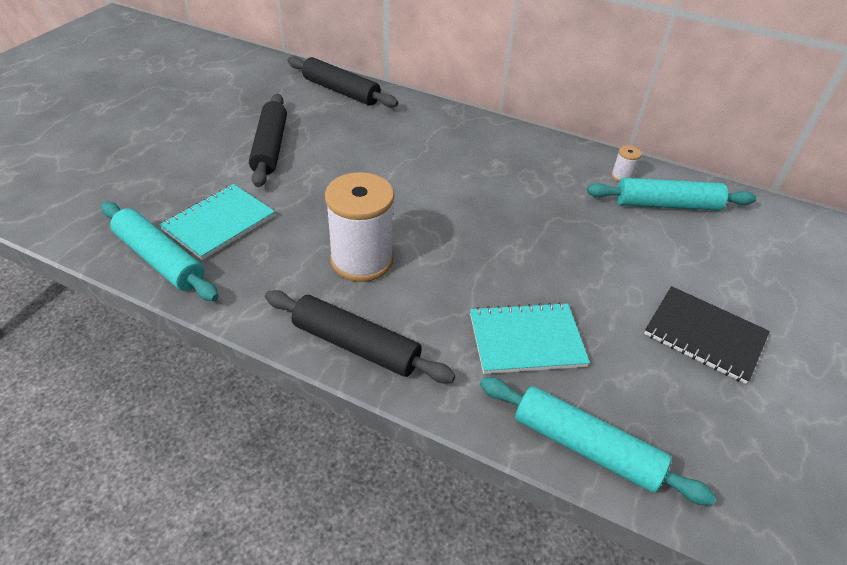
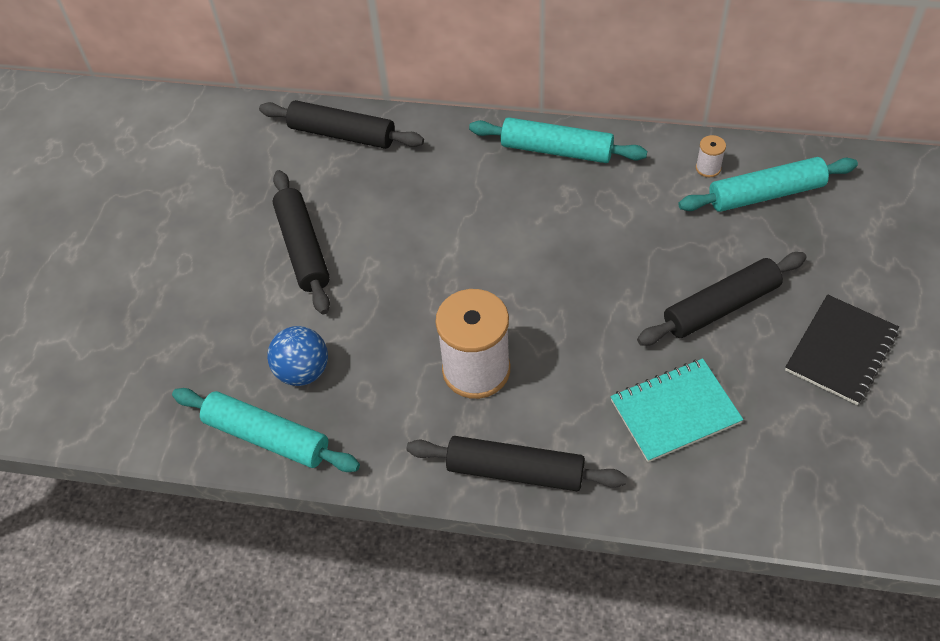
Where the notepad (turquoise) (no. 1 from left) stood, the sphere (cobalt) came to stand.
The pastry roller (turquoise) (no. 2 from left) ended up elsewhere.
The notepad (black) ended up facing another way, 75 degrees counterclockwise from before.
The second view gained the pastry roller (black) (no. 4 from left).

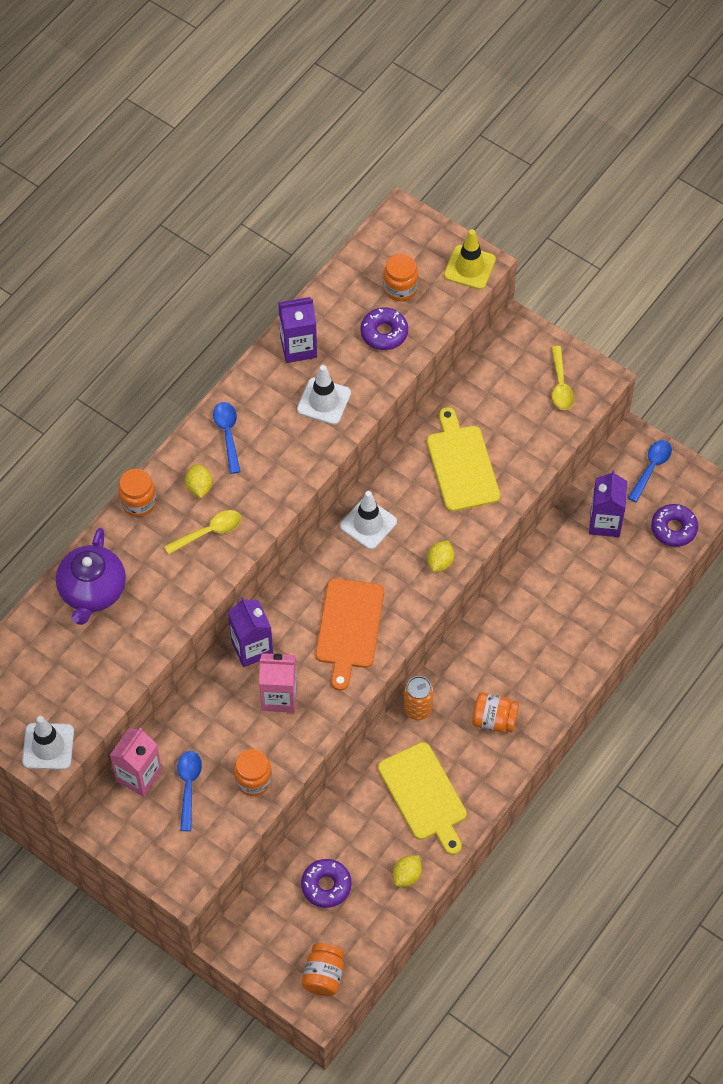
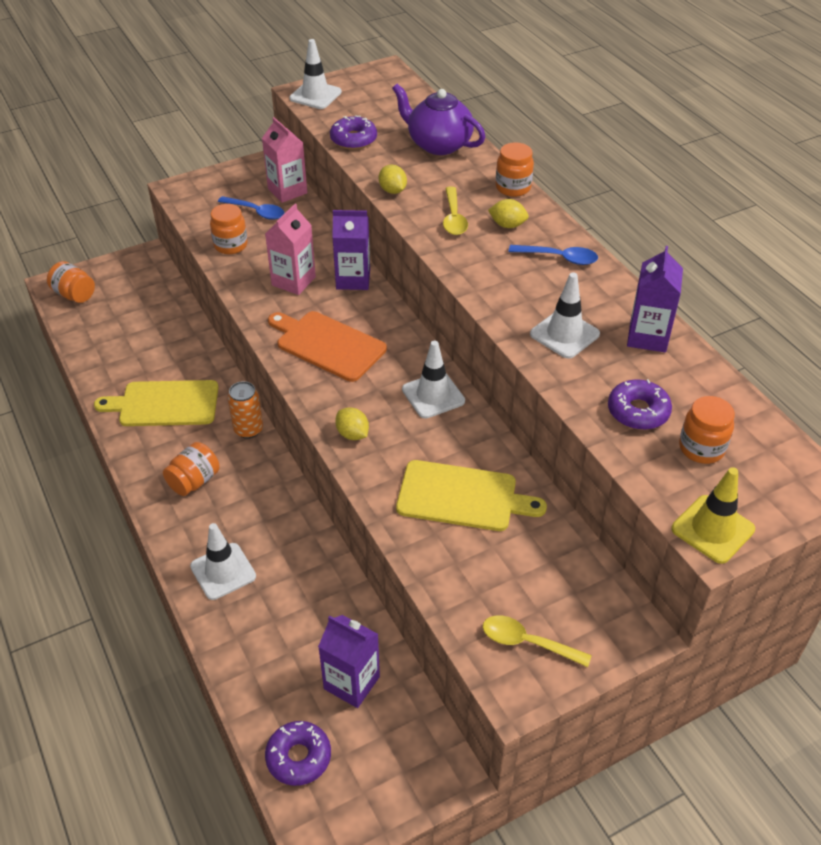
The donut (royal purple) (no. 1 from left in the first image) ended up elsewhere.
The citrus fruit (yellow) (no. 2 from left) ended up elsewhere.
The second view lost the teaspoon (cobalt) (no. 3 from left).
The second view gained the road cone (pure white) (no. 1 from left).

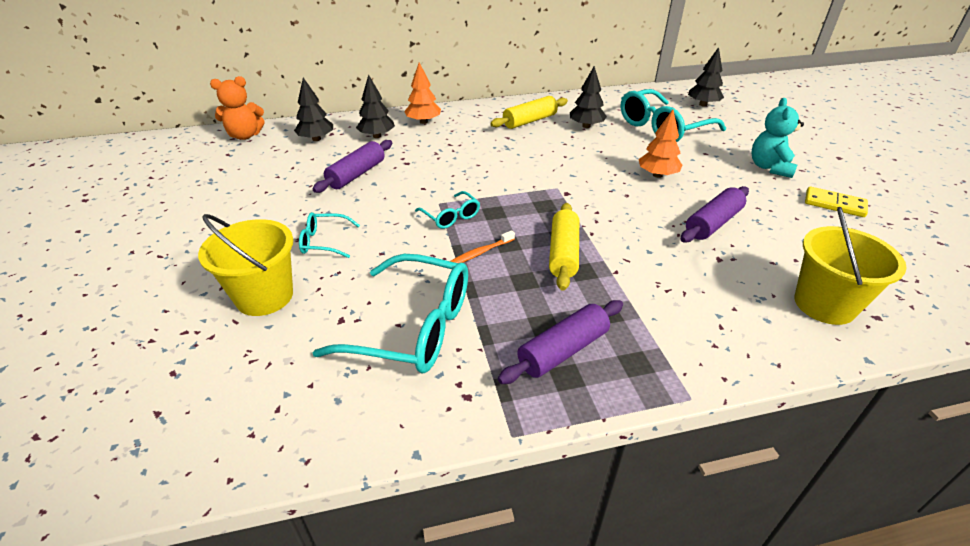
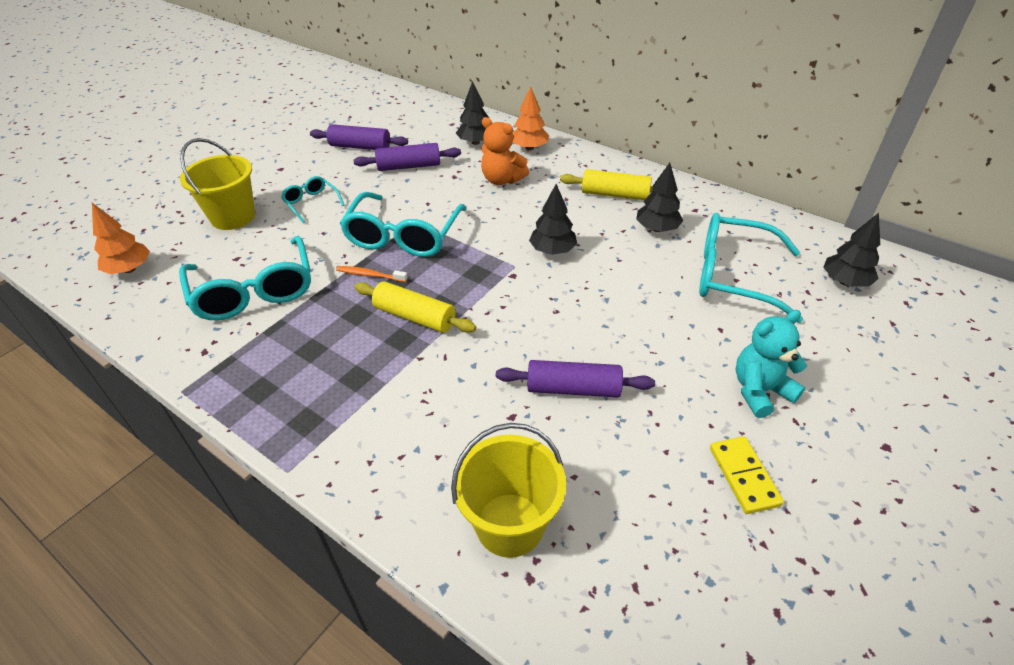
The teddy (orange-coloured) ended up elsewhere.
The fir tree (black) (no. 1 from left in the first image) ended up elsewhere.
The size of the spectacles (turquoise) (no. 3 from left) changed by a factor of 2.03.
The pastry roller (royal purple) (no. 2 from left in the first image) ended up elsewhere.
The pastry roller (yellow) (no. 2 from left in the first image) ended up facing another way, 60 degrees clockwise from before.
The fir tree (orange-coloured) (no. 2 from left in the first image) ended up elsewhere.

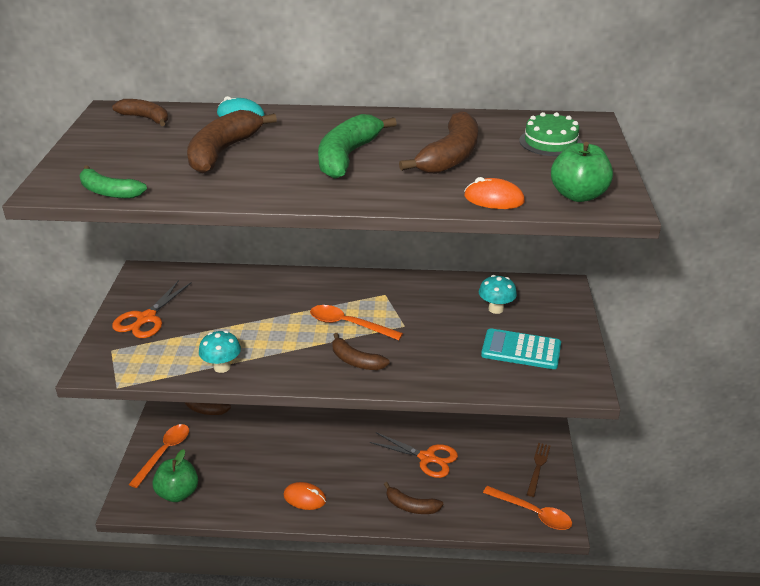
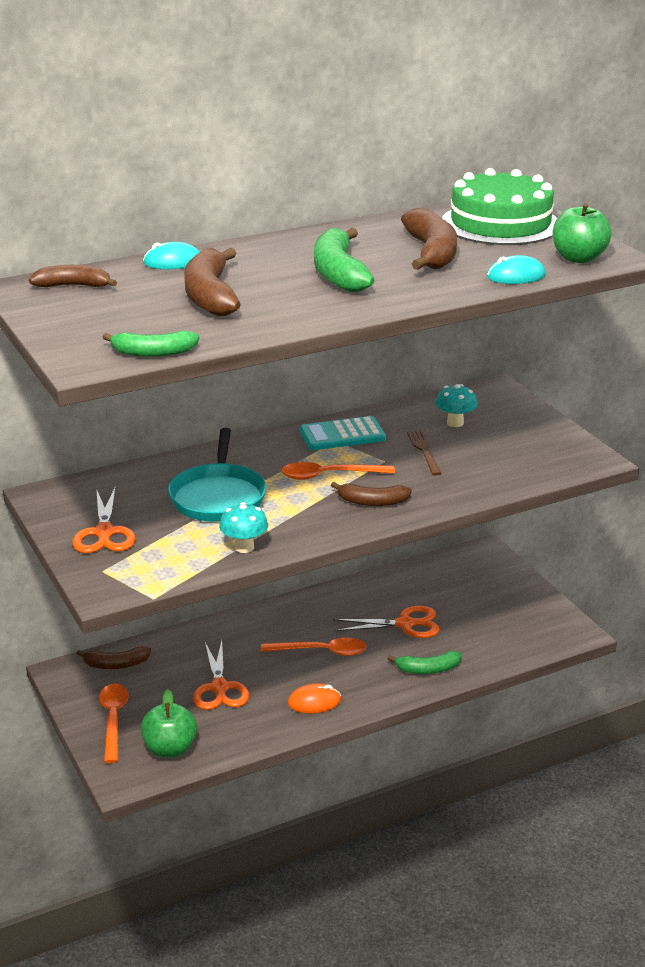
What was the banana fruit (dark brown) (no. 5 from left) turned into the banana fruit (leaf-green) (no. 3 from left).
What was the PC mouse (orange-coloured) (no. 2 from left) turned into the PC mouse (turquoise) (no. 2 from left).
The calculator (turquoise) ended up elsewhere.
The teaspoon (orange-coloured) (no. 3 from left in the first image) ended up elsewhere.
The size of the layer cake (leaf-green) changed by a factor of 1.87.
The dinner fork (dark brown) ended up elsewhere.
The second view gained the frying pan (turquoise).
The second view gained the shears (orange-coloured) (no. 2 from left).

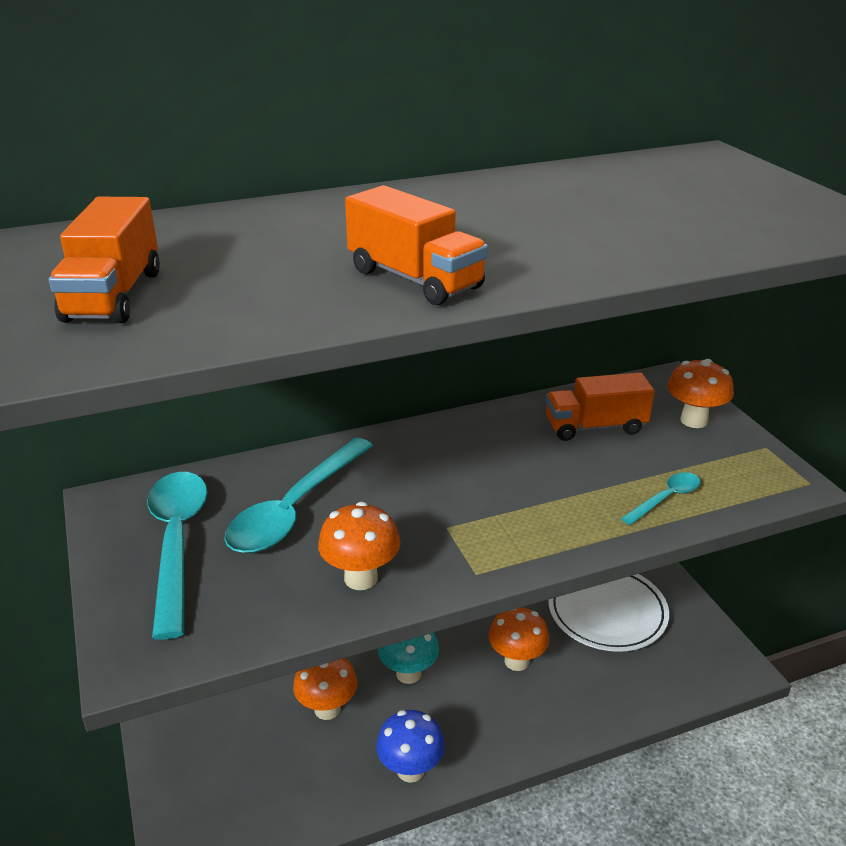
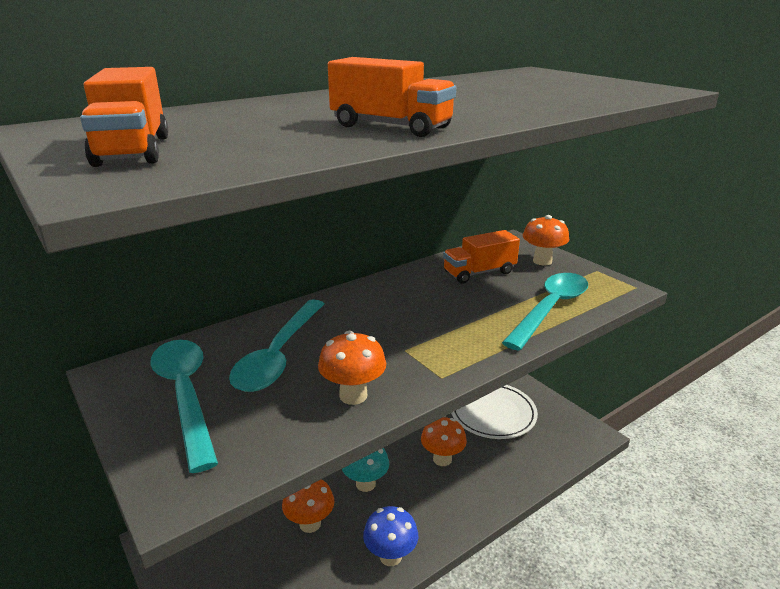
The size of the teaspoon (turquoise) (no. 3 from left) changed by a factor of 2.00.

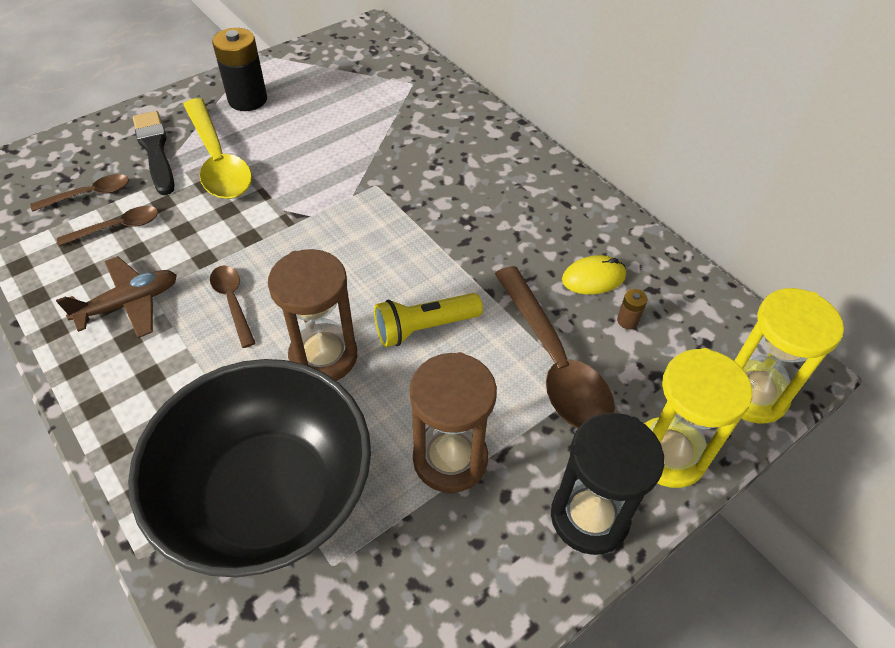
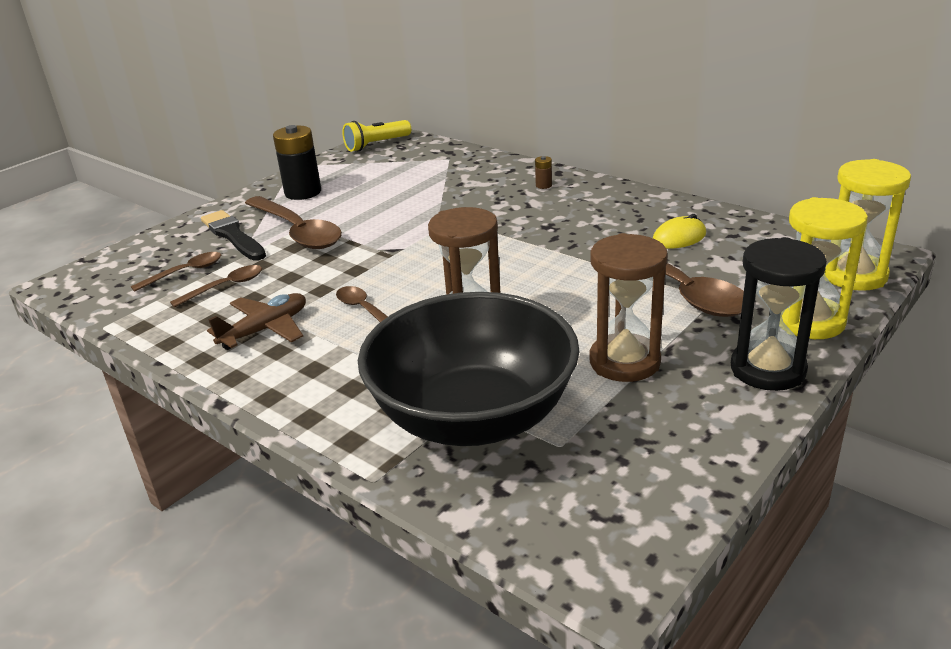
What was the teaspoon (yellow) turned into the teaspoon (dark brown) (no. 3 from left).
The torch (yellow) ended up elsewhere.
The battery (dark brown) ended up elsewhere.

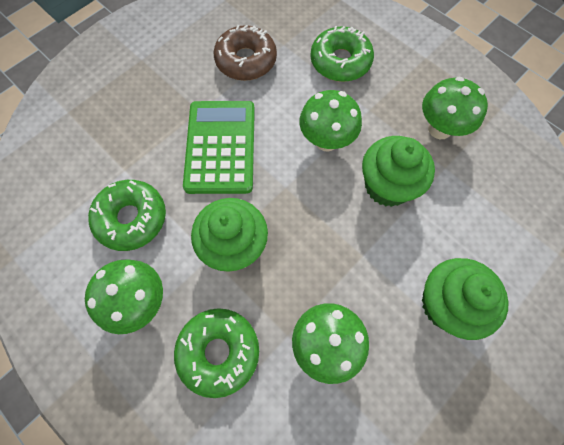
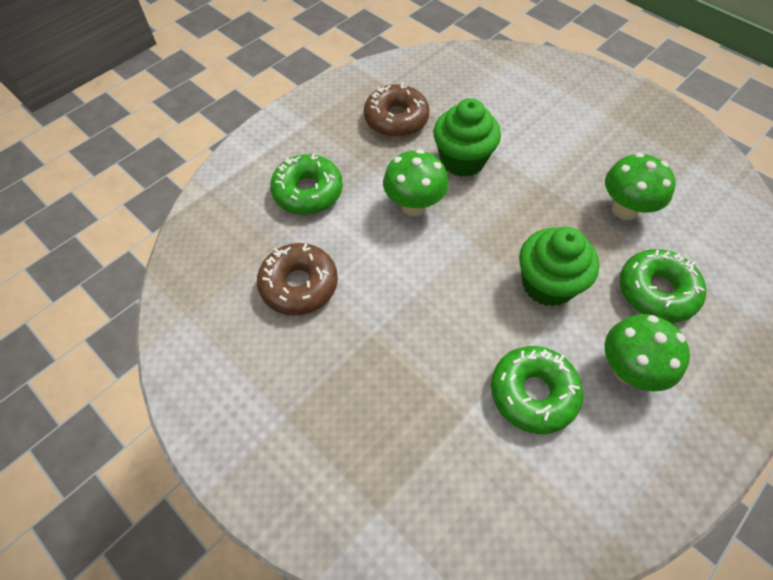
The second view lost the calculator (leaf-green).
Where the fungus (leaf-green) (no. 4 from left) stood, the donut (dark brown) (no. 2 from left) came to stand.
The second view lost the fairy cake (leaf-green) (no. 3 from left).

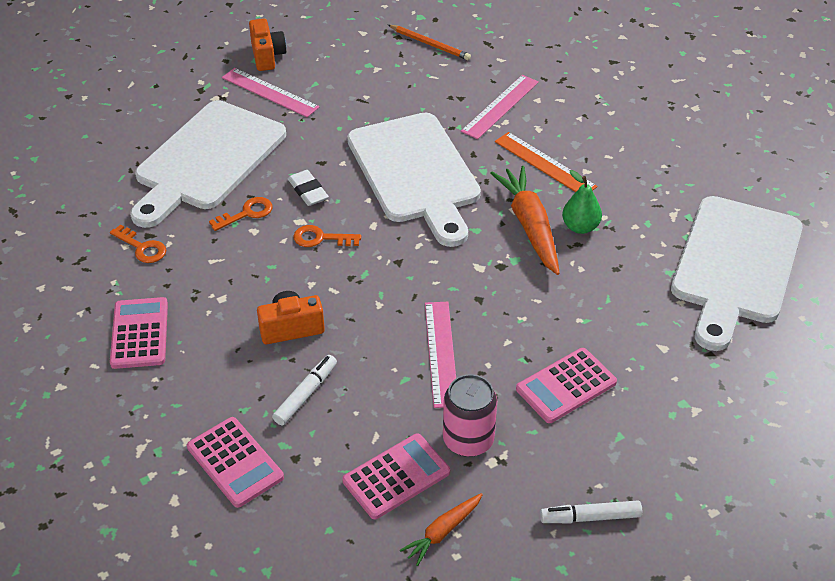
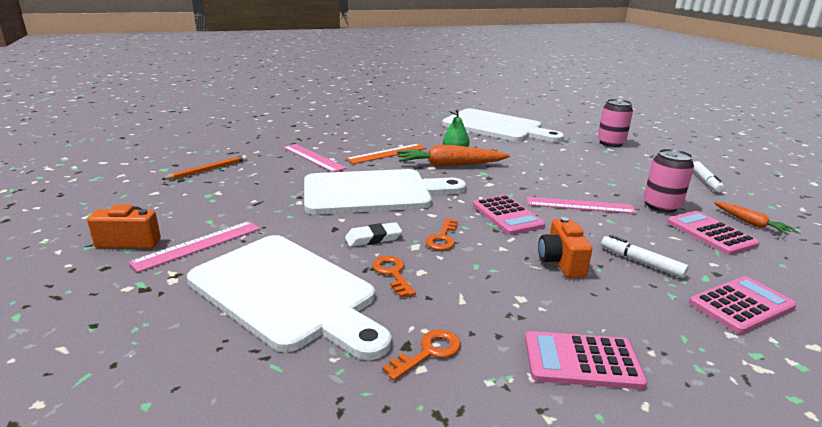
The calculator (rosy) (no. 4 from left in the first image) ended up elsewhere.
The second view gained the soda can (rosy) (no. 1 from left).

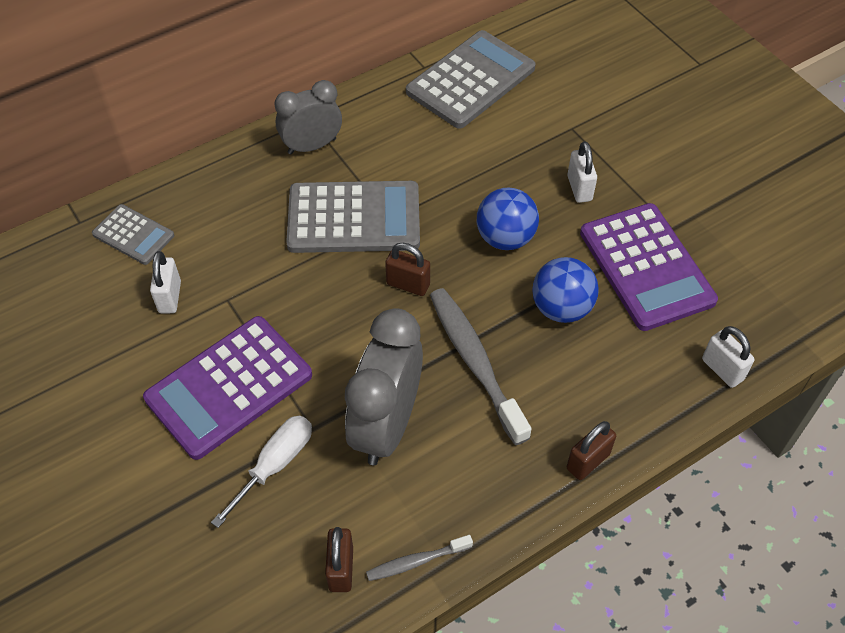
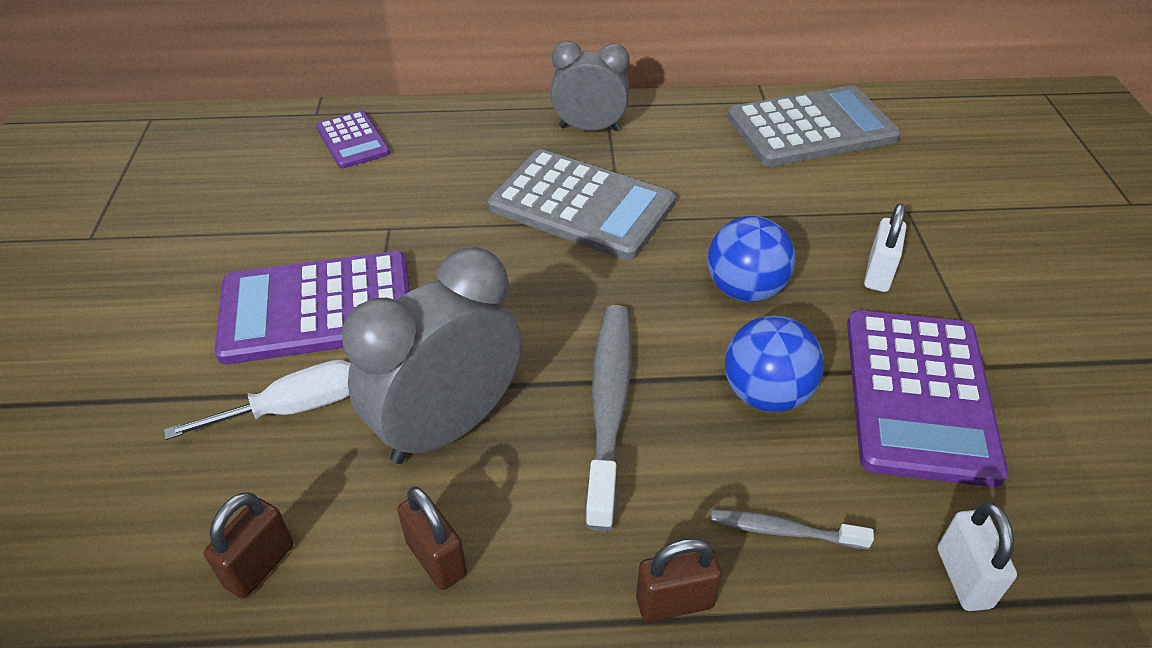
What was the calculator (grey) (no. 1 from left) turned into the calculator (royal purple) (no. 2 from left).
The second view lost the padlock (pure white) (no. 1 from left).
The tooth brush (grey) (no. 1 from left in the first image) ended up elsewhere.
The padlock (dark brown) (no. 2 from left) ended up elsewhere.

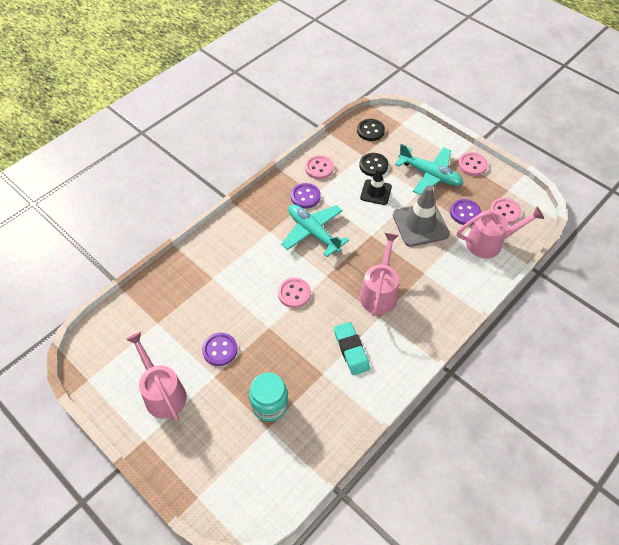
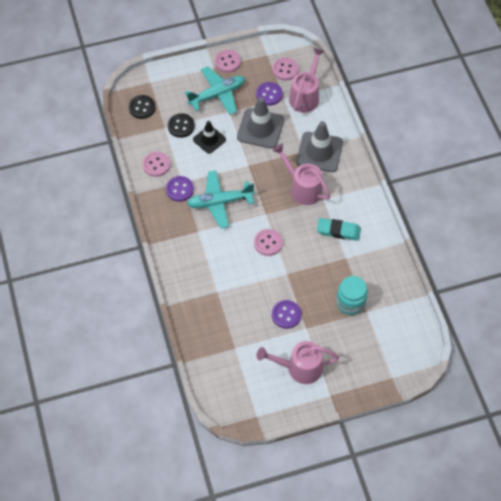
The second view gained the road cone (grey) (no. 2 from left).

